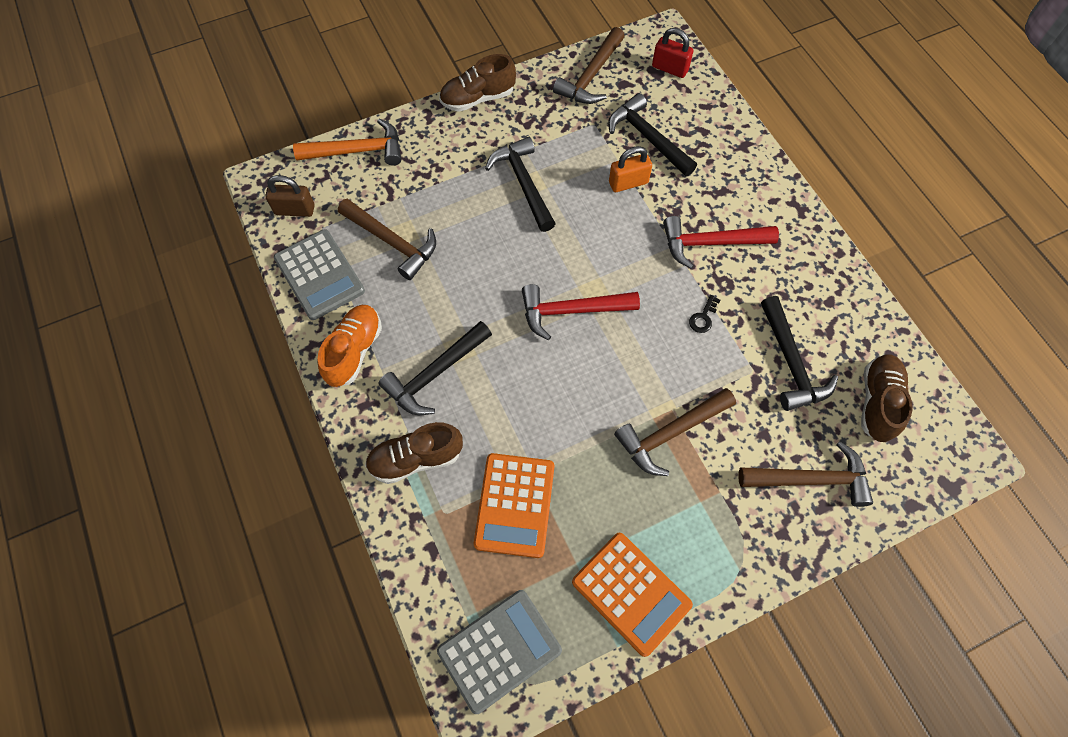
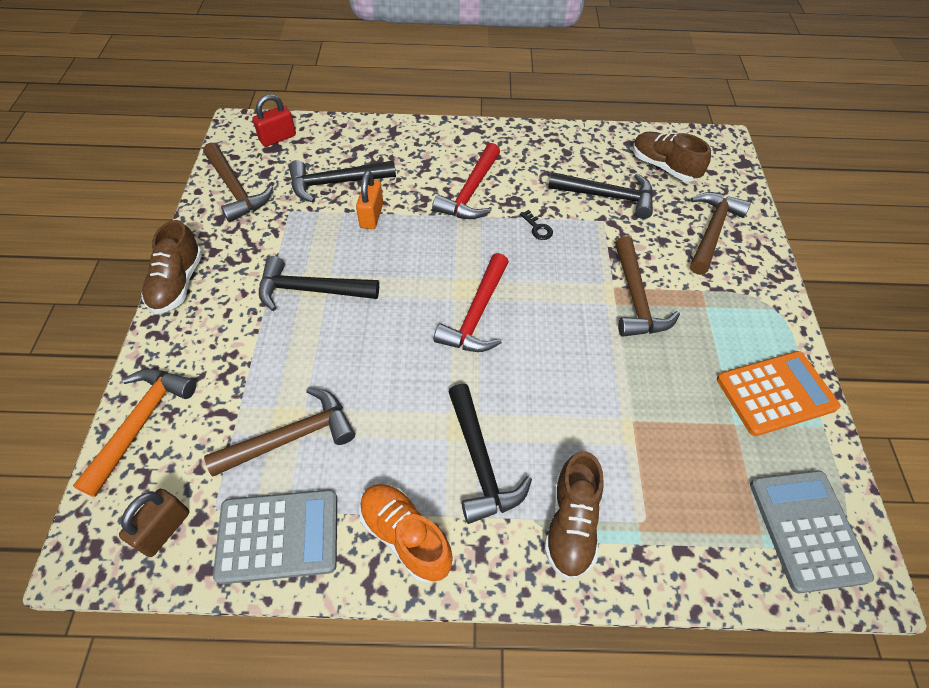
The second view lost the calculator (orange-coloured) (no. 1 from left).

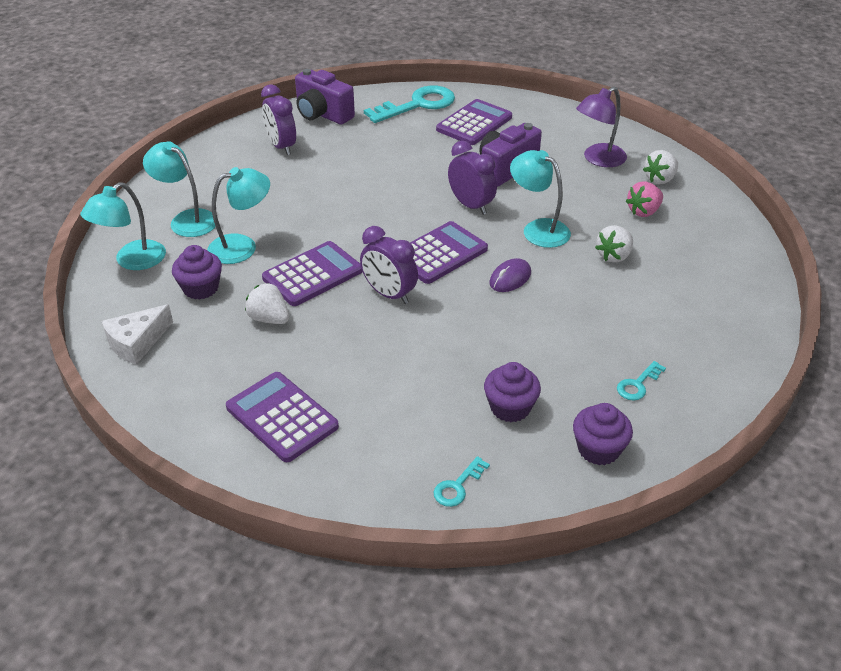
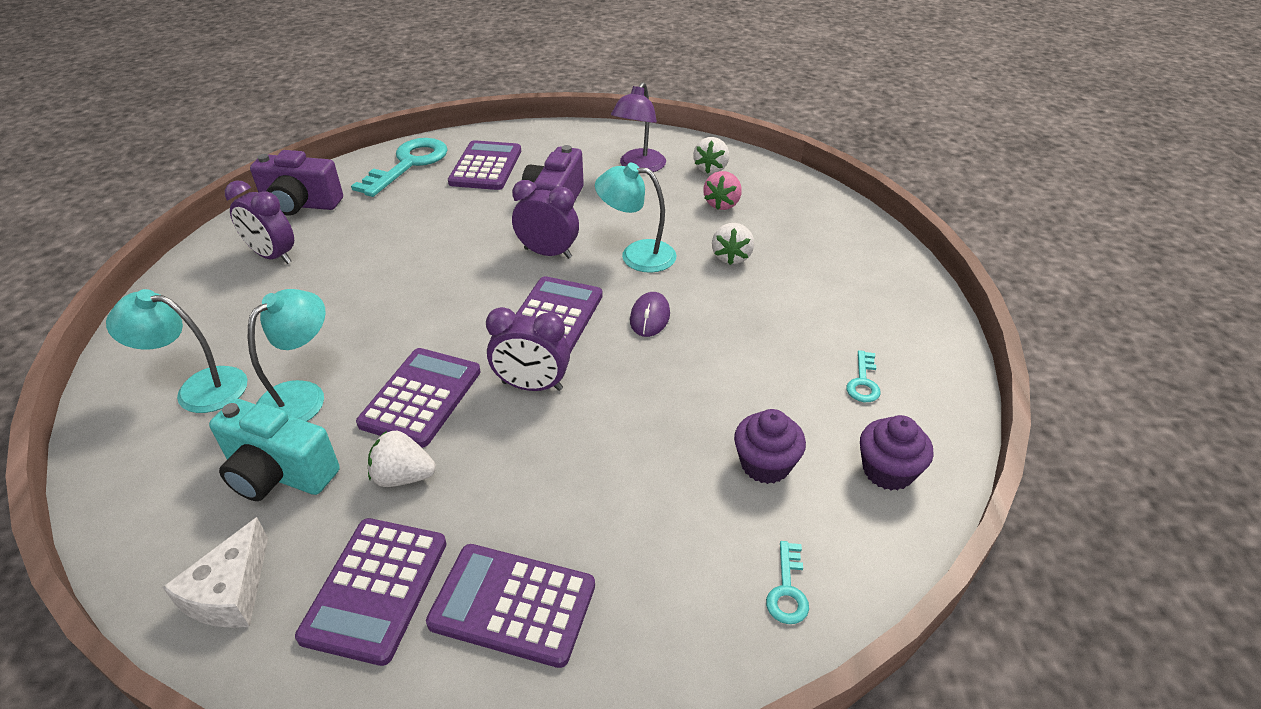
The second view lost the reading lamp (turquoise) (no. 1 from left).
Where the fairy cake (royal purple) (no. 1 from left) stood, the camera (turquoise) came to stand.
The second view gained the calculator (royal purple) (no. 1 from left).

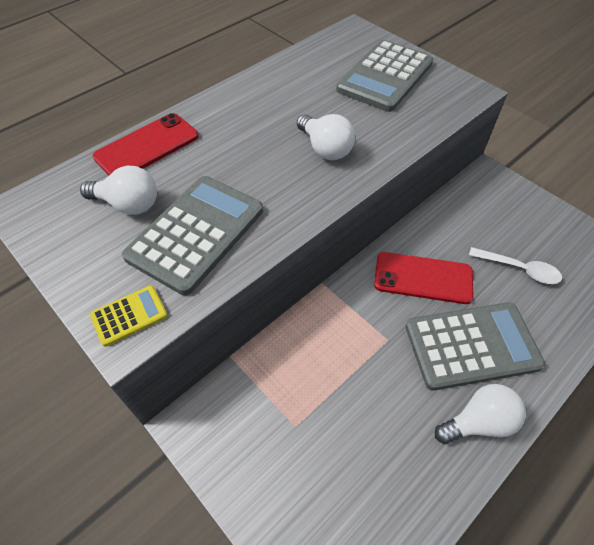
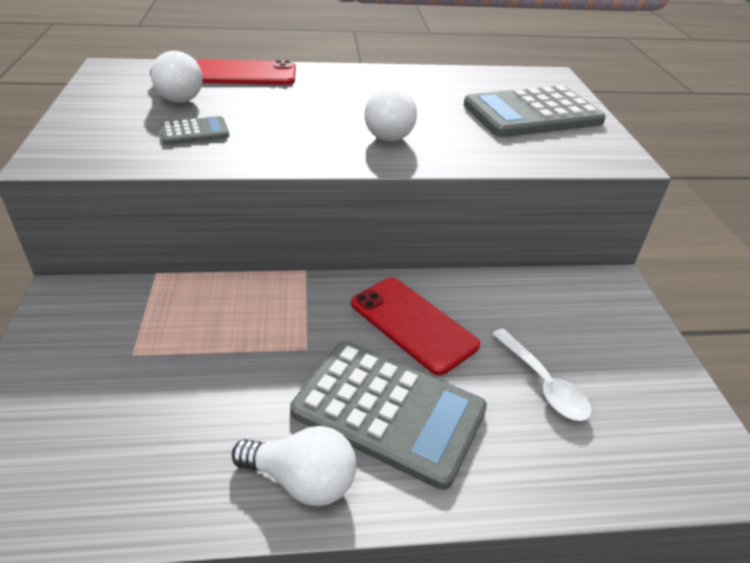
The second view lost the calculator (yellow).
The size of the calculator (grey) (no. 1 from left) changed by a factor of 0.46.

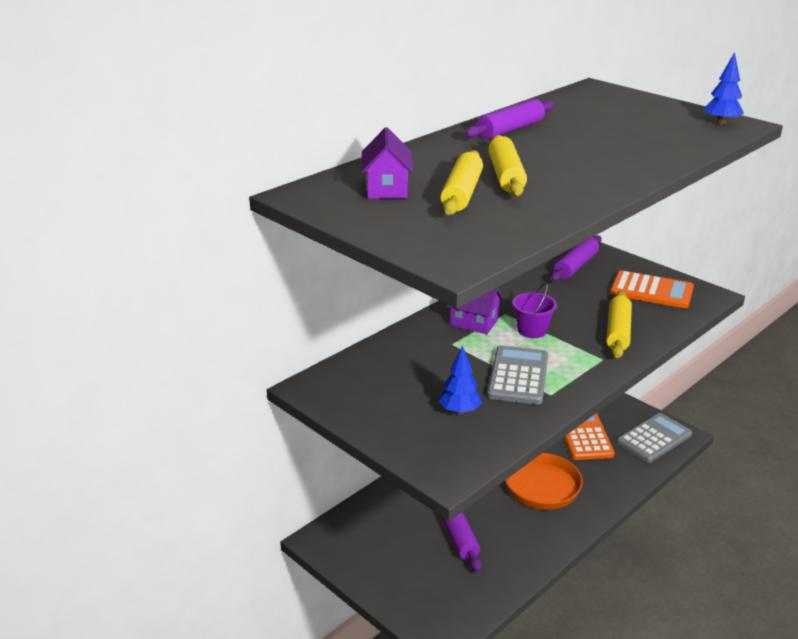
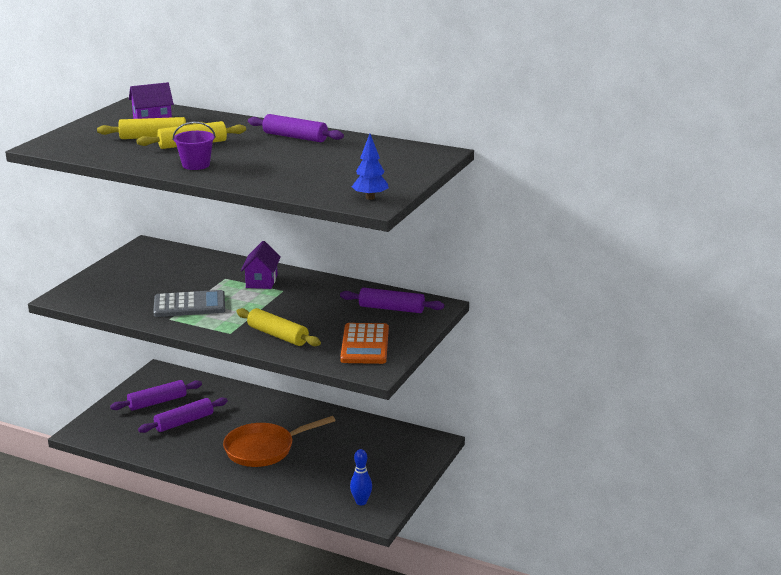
The second view lost the fir tree (cobalt) (no. 1 from left).
The pail (royal purple) ended up elsewhere.
The second view lost the calculator (orange-coloured) (no. 1 from left).
The pastry roller (yellow) (no. 3 from left) ended up facing another way, 45 degrees clockwise from before.
Where the calculator (grey) (no. 2 from left) stood, the skittle (cobalt) came to stand.
The second view gained the pastry roller (royal purple) (no. 1 from left).

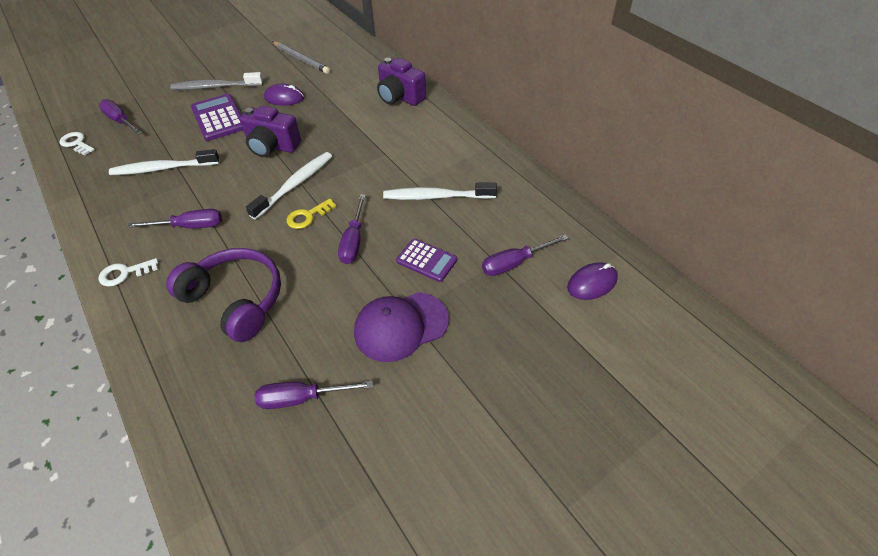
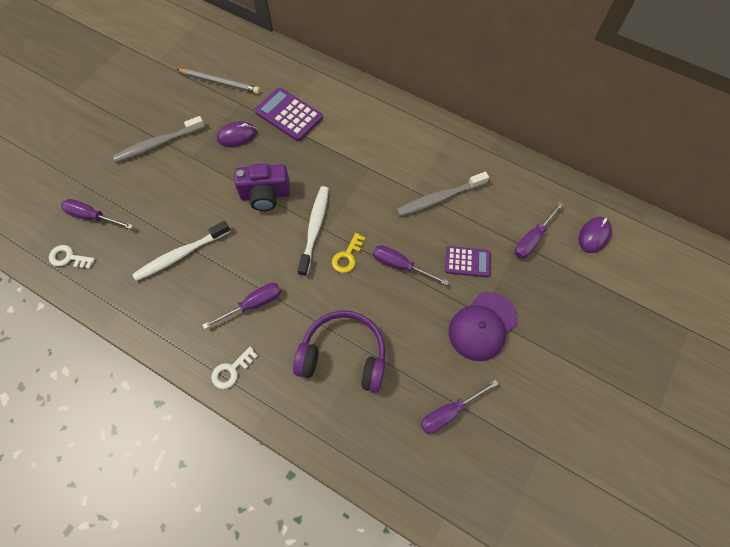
The calculator (royal purple) (no. 1 from left) ended up elsewhere.
The screwdriver (royal purple) (no. 4 from left in the first image) ended up facing another way, 135 degrees clockwise from before.
The second view lost the camera (royal purple) (no. 2 from left).
What was the tooth brush (pure white) (no. 3 from left) turned into the tooth brush (grey) (no. 2 from left).

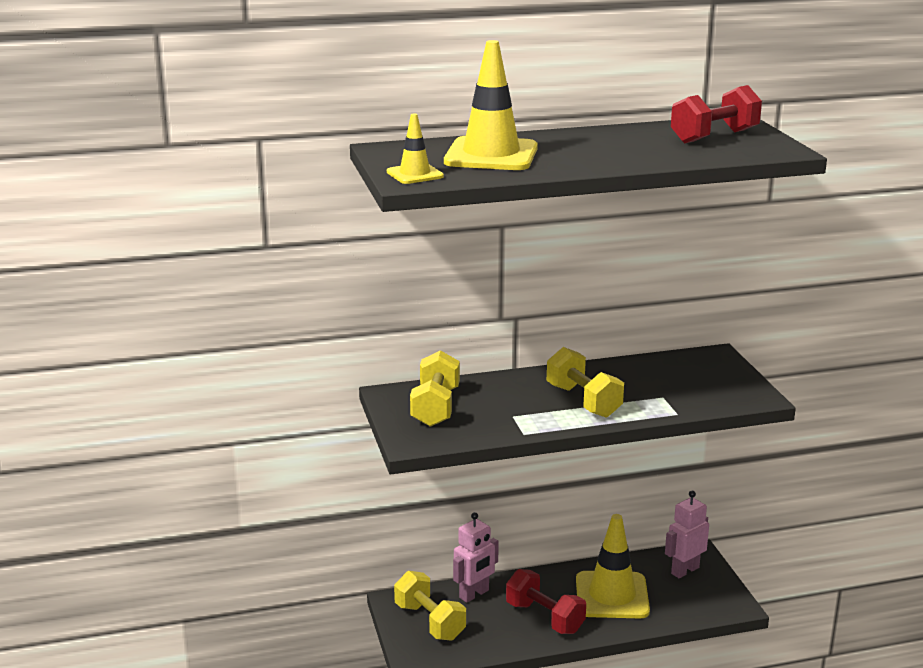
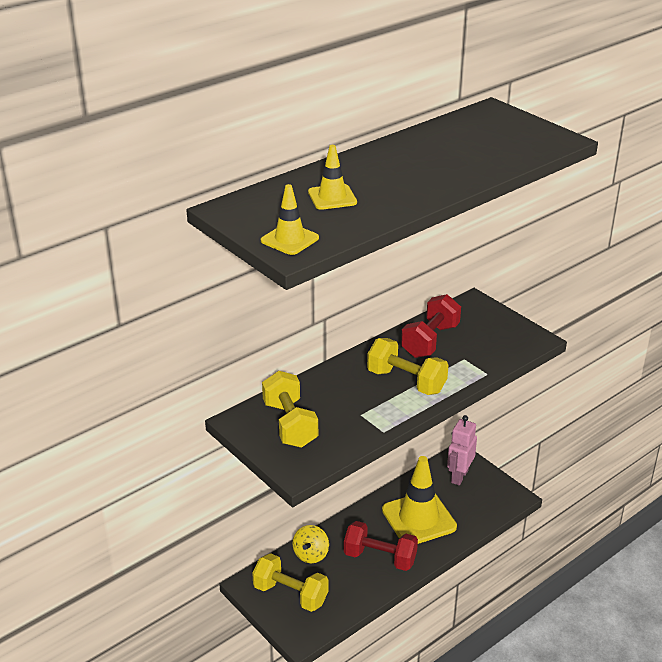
The size of the road cone (yellow) (no. 2 from left) changed by a factor of 0.52.
Where the toy robot (rosy) (no. 1 from left) stood, the toy top (yellow) came to stand.
The hand weight (scarlet) (no. 2 from left) ended up elsewhere.

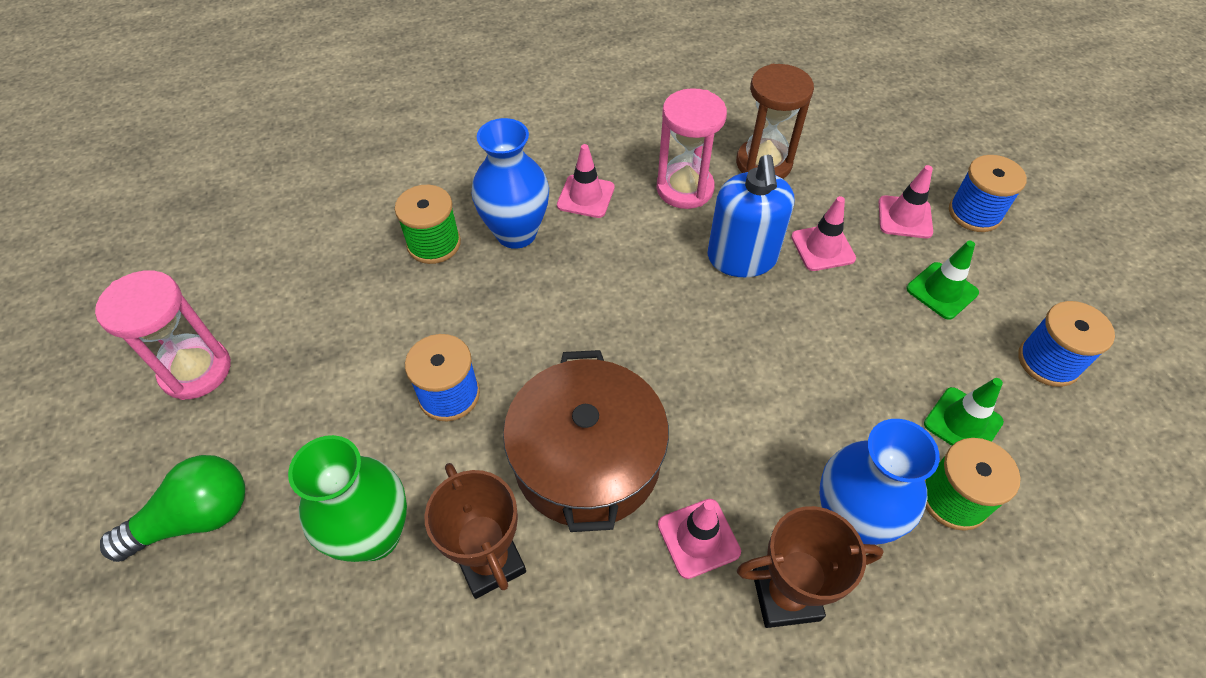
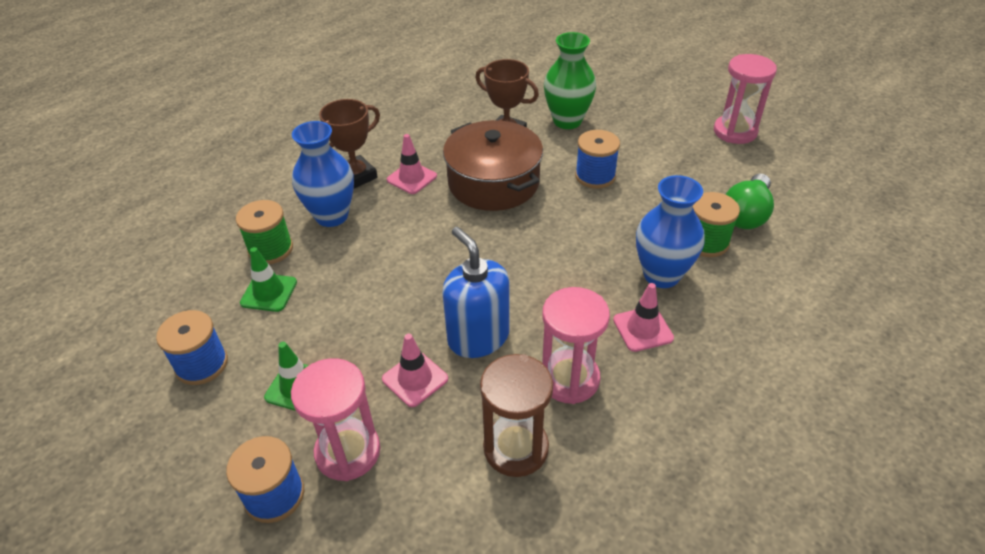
The light bulb (leaf-green) ended up elsewhere.
Where the road cone (rosy) (no. 4 from left) stood, the sand timer (rosy) (no. 1 from left) came to stand.

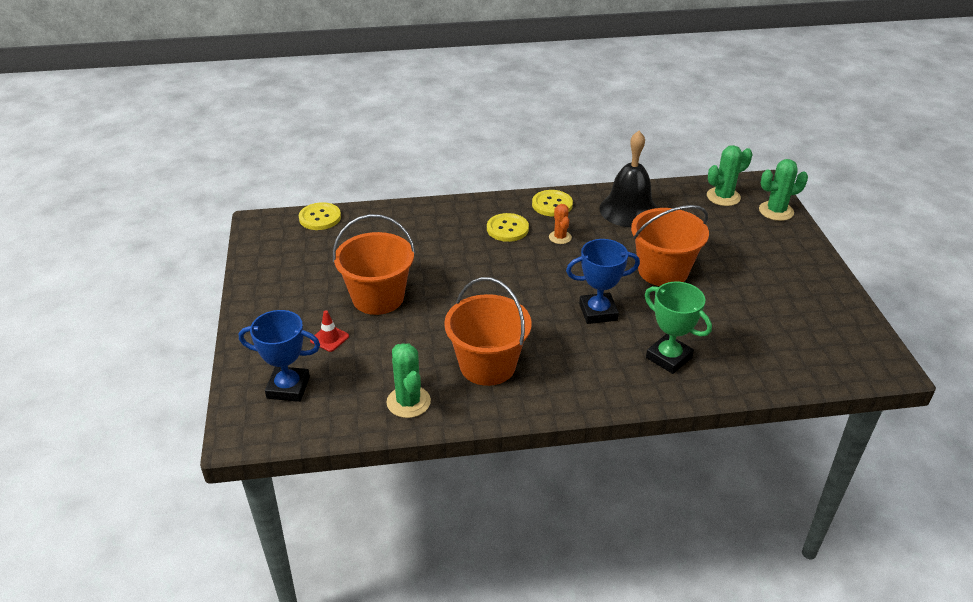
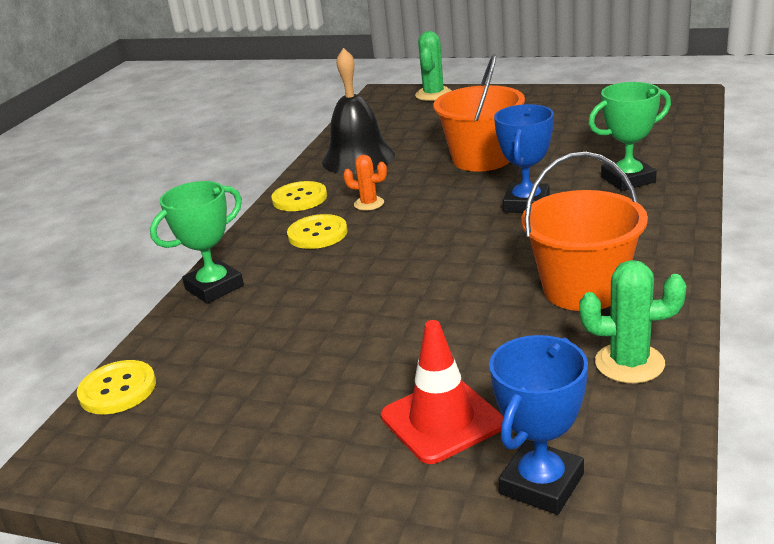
The size of the road cone (scarlet) changed by a factor of 1.87.
The second view lost the pail (orange-coloured) (no. 1 from left).
The second view lost the saguaro cactus (leaf-green) (no. 2 from left).
The second view gained the award cup (leaf-green) (no. 1 from left).

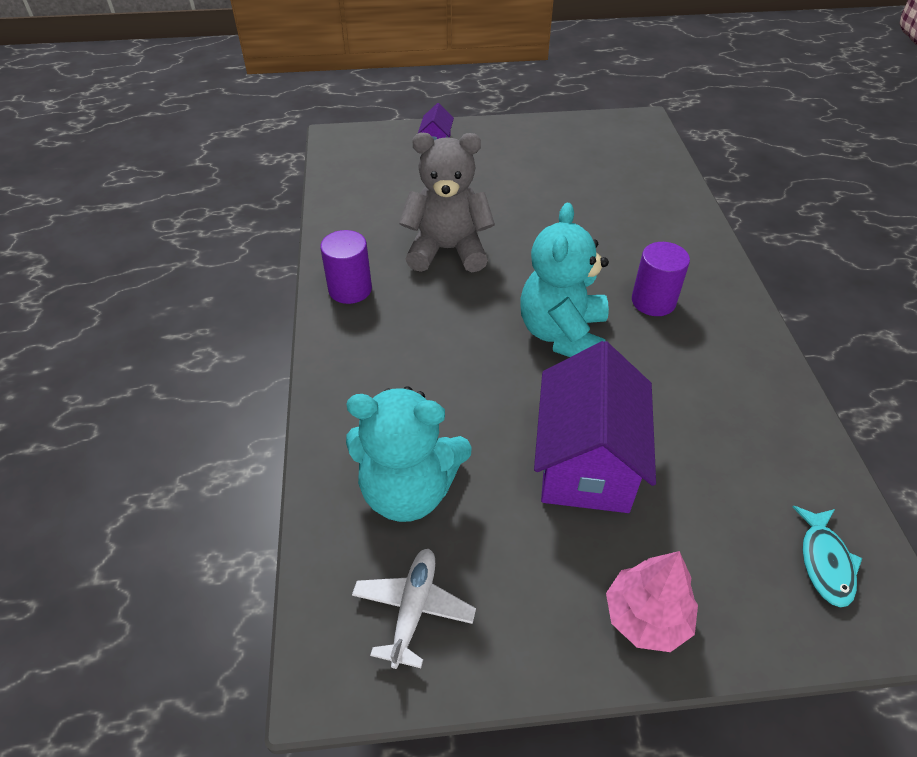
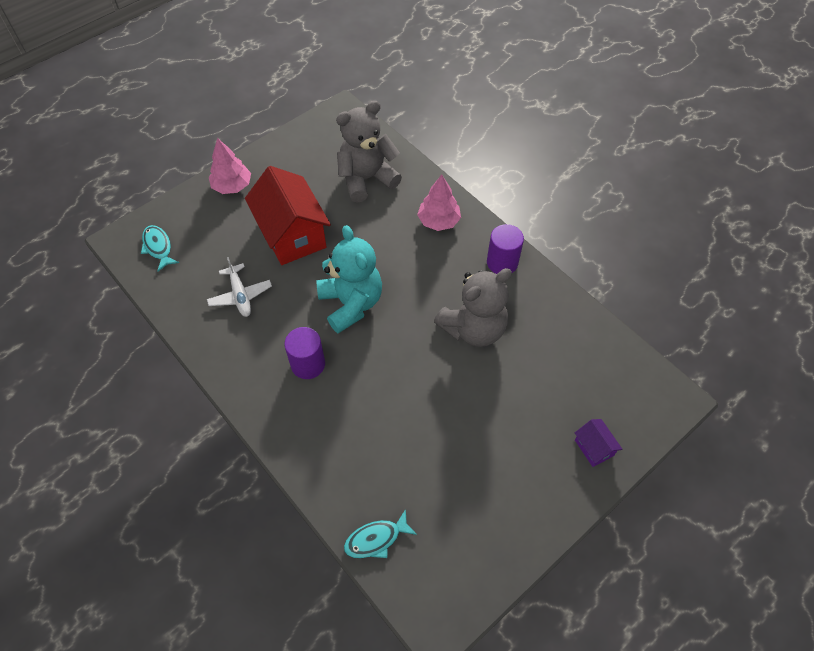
What was the teddy (turquoise) (no. 1 from left) turned into the teddy (grey) (no. 1 from left).
The toy plane (pure white) ended up elsewhere.
What was the cottage (royal purple) (no. 2 from left) turned into the cottage (scarlet).
The second view gained the fish (turquoise) (no. 2 from left).
The second view gained the fir tree (rosy) (no. 2 from left).

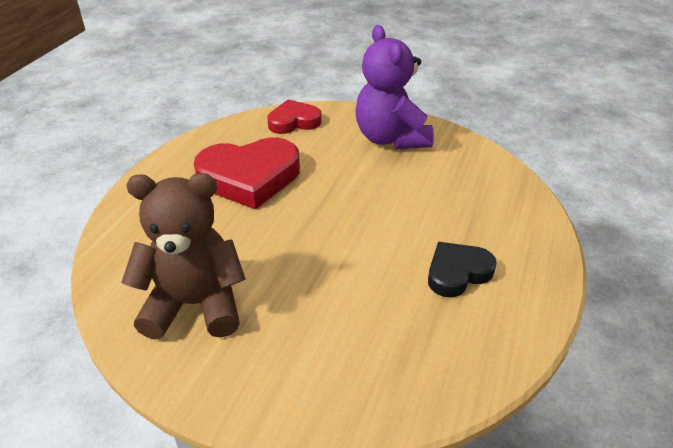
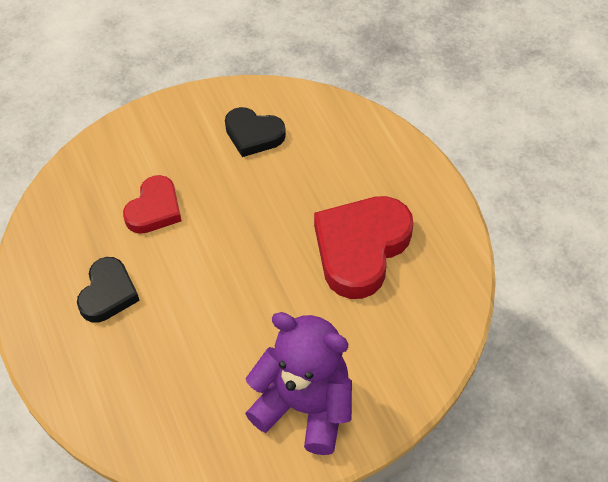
Where the teddy (dark brown) stood, the heart (black) (no. 2 from left) came to stand.
The heart (scarlet) (no. 2 from left in the first image) ended up elsewhere.

